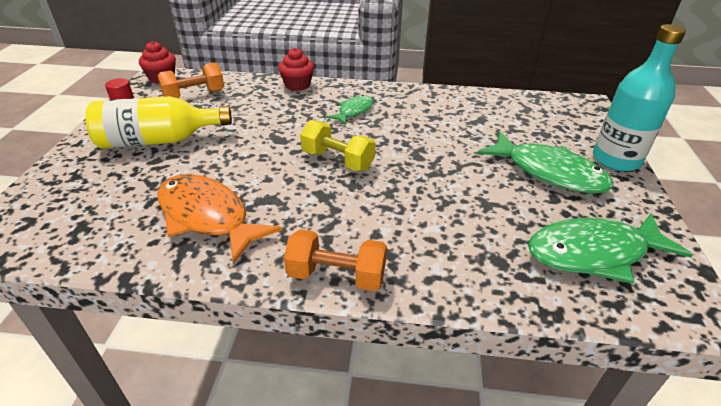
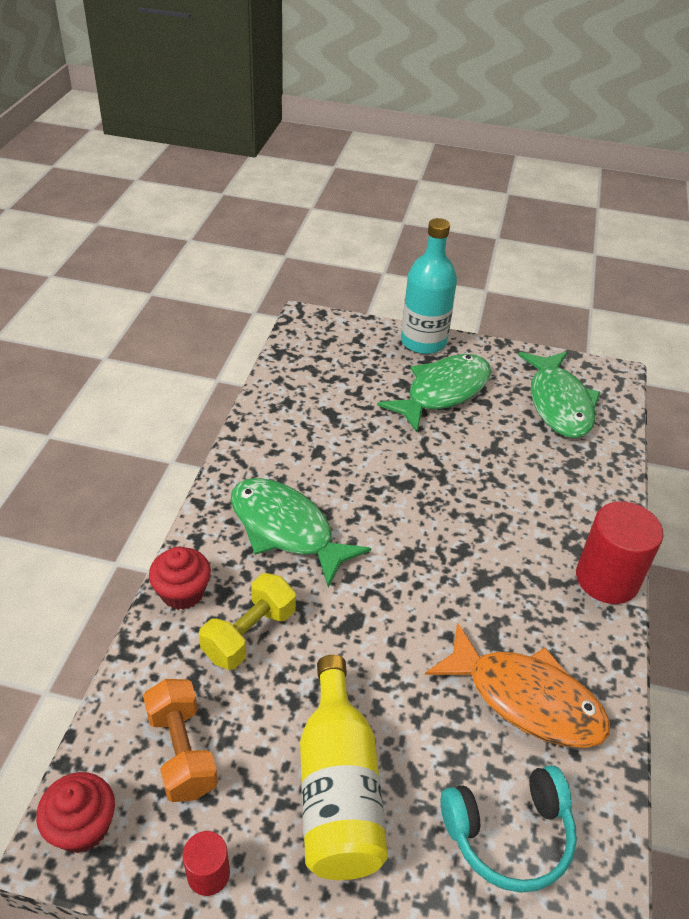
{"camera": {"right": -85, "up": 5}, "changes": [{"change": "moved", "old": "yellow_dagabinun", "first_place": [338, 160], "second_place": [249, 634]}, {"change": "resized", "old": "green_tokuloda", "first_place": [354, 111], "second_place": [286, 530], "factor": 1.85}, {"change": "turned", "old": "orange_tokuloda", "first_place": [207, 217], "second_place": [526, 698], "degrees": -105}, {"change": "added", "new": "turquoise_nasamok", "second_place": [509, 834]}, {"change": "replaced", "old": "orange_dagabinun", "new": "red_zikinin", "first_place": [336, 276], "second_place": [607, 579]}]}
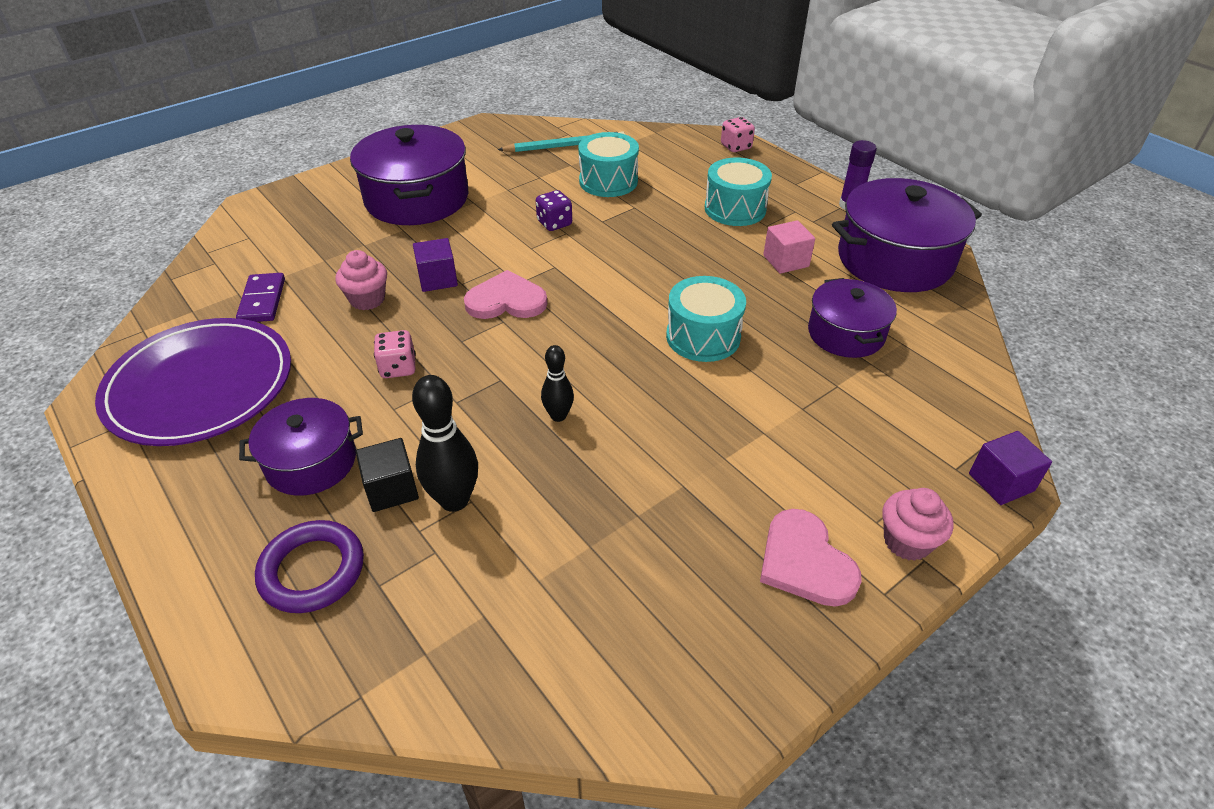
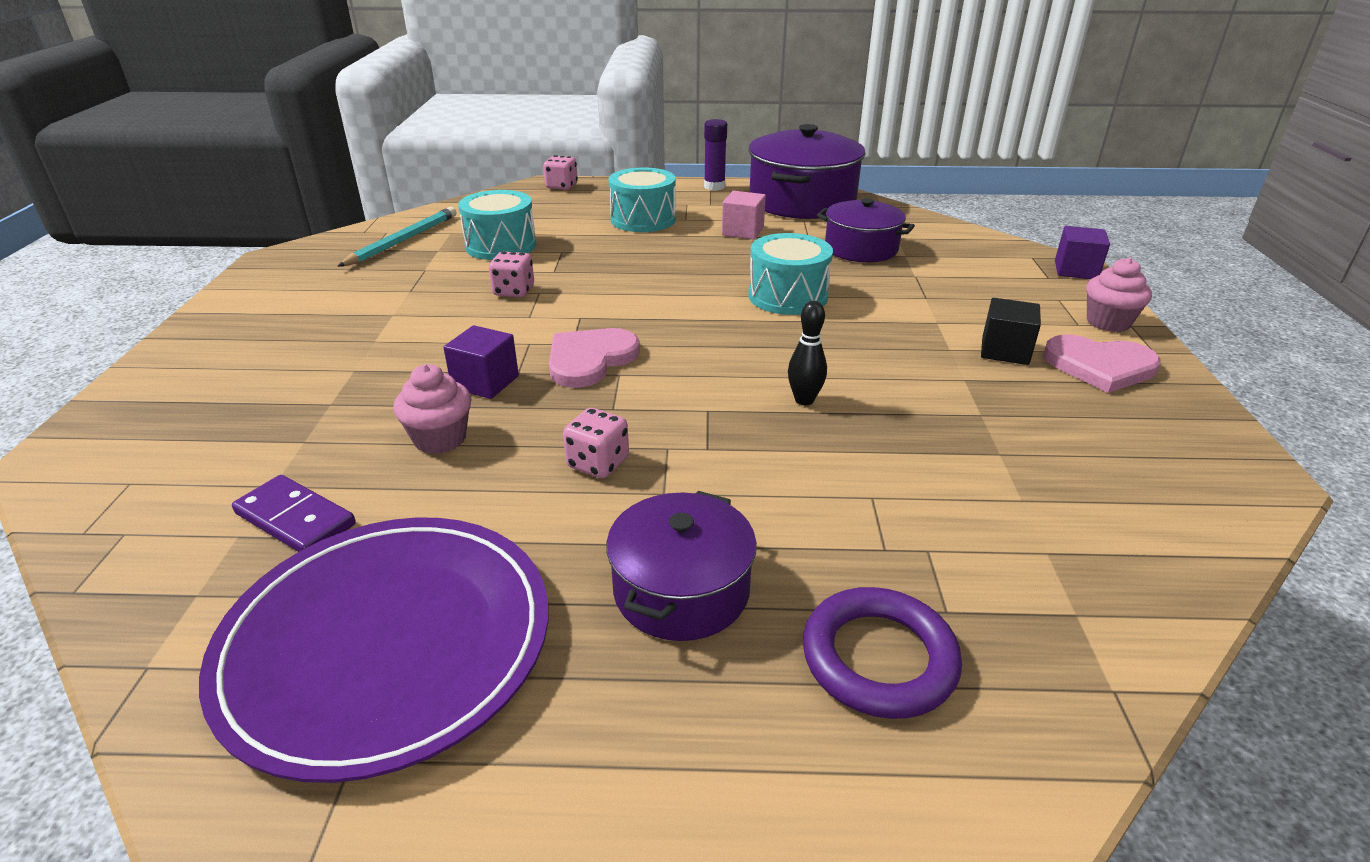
{"camera": {"right": -50, "up": -10}, "changes": [{"change": "recoloured", "old": "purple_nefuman", "new": "pink_nefuman", "first_place": [554, 223], "second_place": [514, 291]}, {"change": "moved", "old": "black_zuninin", "first_place": [391, 489], "second_place": [1005, 351]}, {"change": "removed", "old": "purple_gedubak", "first_place": [417, 198]}, {"change": "removed", "old": "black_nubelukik", "first_place": [454, 500]}]}
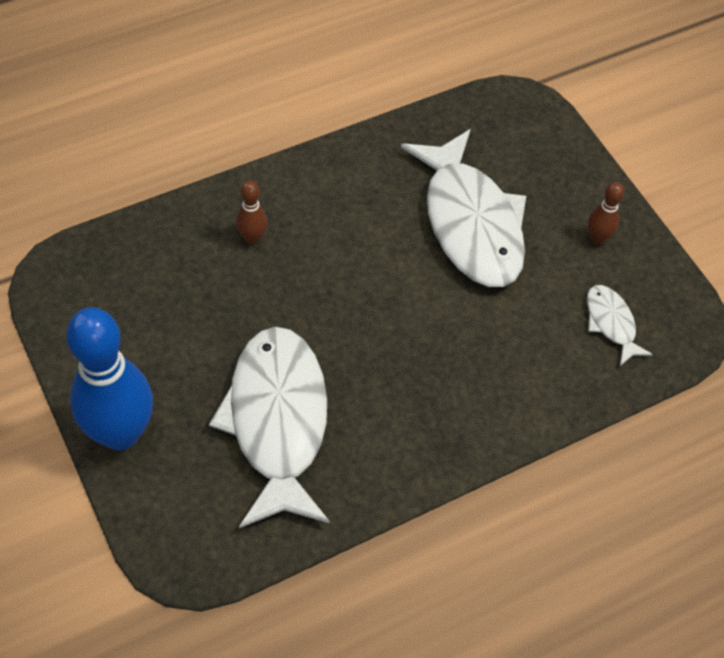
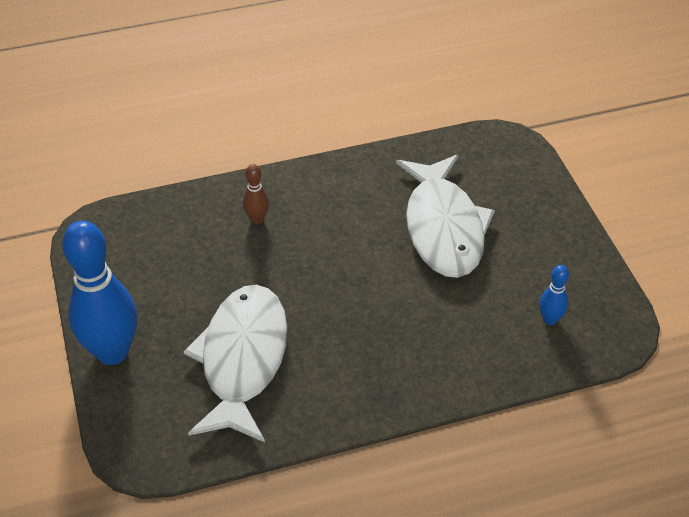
{"camera": {"right": 15, "up": -10}, "changes": [{"change": "replaced", "old": "white_tokuloda", "new": "blue_nubelukik", "first_place": [611, 323], "second_place": [550, 319]}, {"change": "removed", "old": "brown_nubelukik", "first_place": [597, 238]}]}
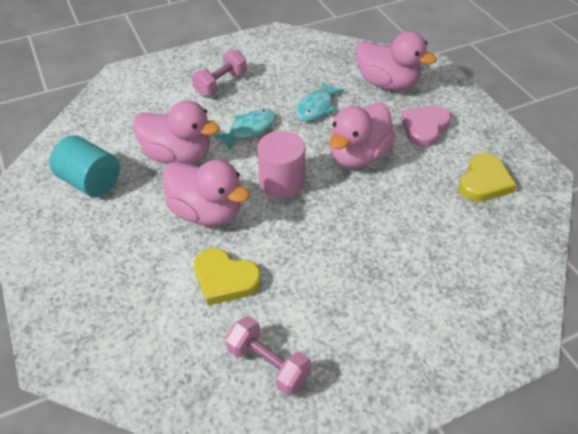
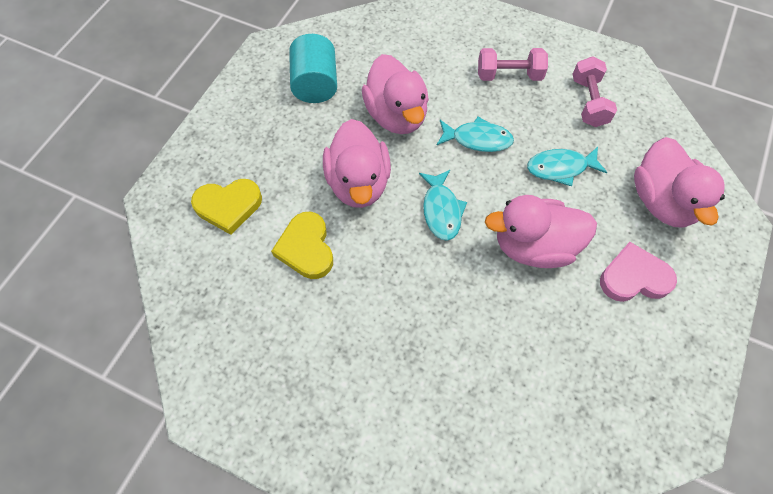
{"camera": {"right": 50, "up": 15}, "changes": [{"change": "moved", "old": "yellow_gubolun", "first_place": [484, 181], "second_place": [228, 206]}, {"change": "replaced", "old": "pink_zikinin", "new": "turquoise_tokuloda", "first_place": [281, 182], "second_place": [441, 210]}, {"change": "moved", "old": "pink_dagabinun", "first_place": [268, 364], "second_place": [588, 102]}]}
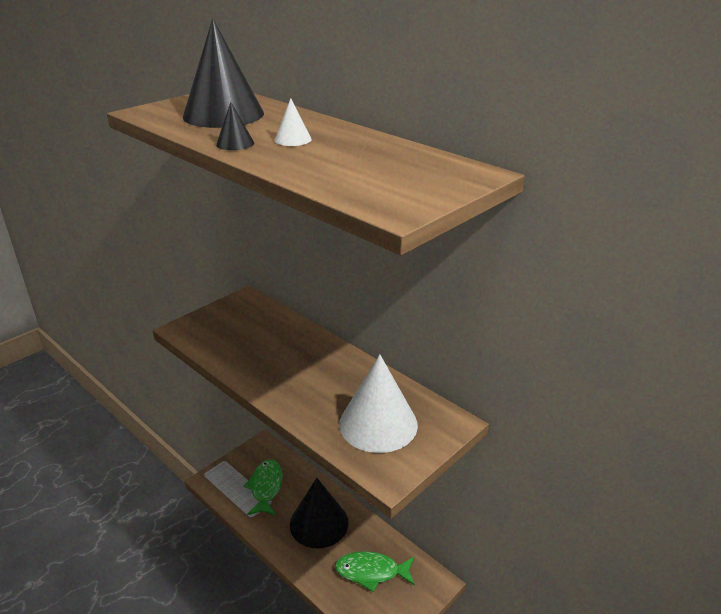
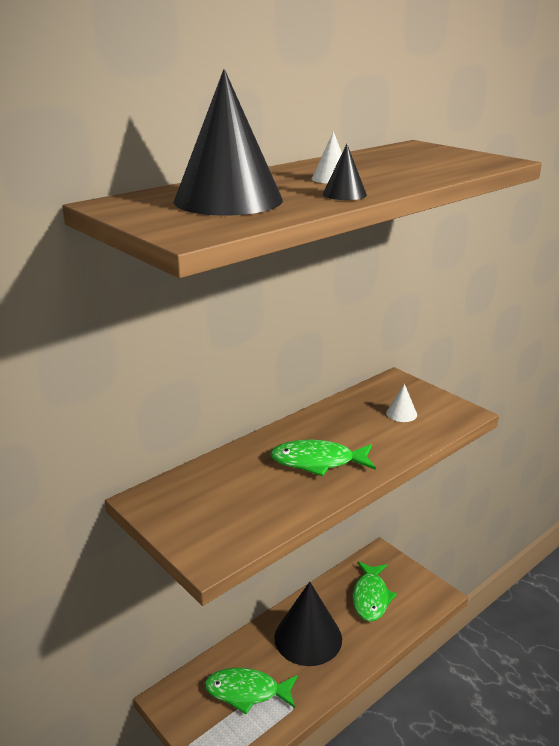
{"camera": {"right": -85, "up": -5}, "changes": [{"change": "added", "new": "green_tokuloda", "second_place": [318, 462]}, {"change": "resized", "old": "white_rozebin", "first_place": [378, 424], "second_place": [401, 413], "factor": 0.42}]}
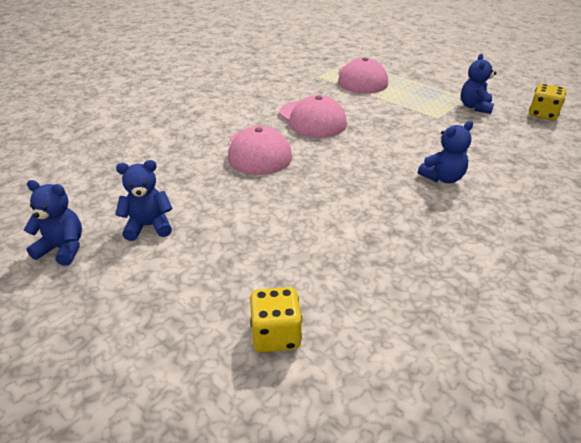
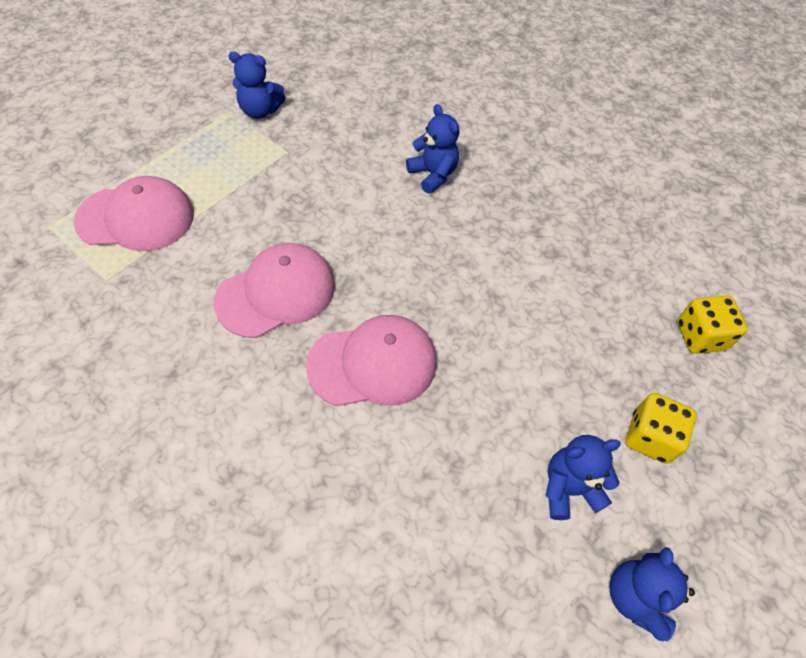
{"camera": {"right": -95, "up": 20}, "changes": [{"change": "turned", "old": "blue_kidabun", "first_place": [149, 226], "second_place": [569, 488], "degrees": 90}, {"change": "moved", "old": "yellow_nefuman", "first_place": [542, 114], "second_place": [650, 437]}]}
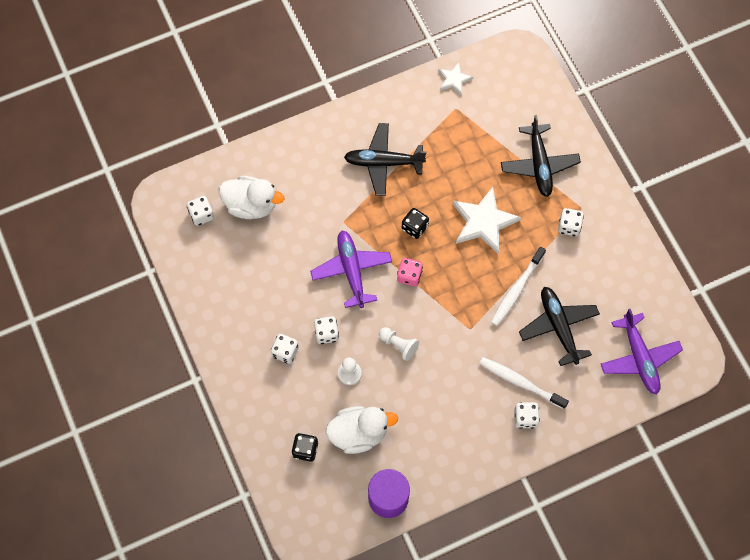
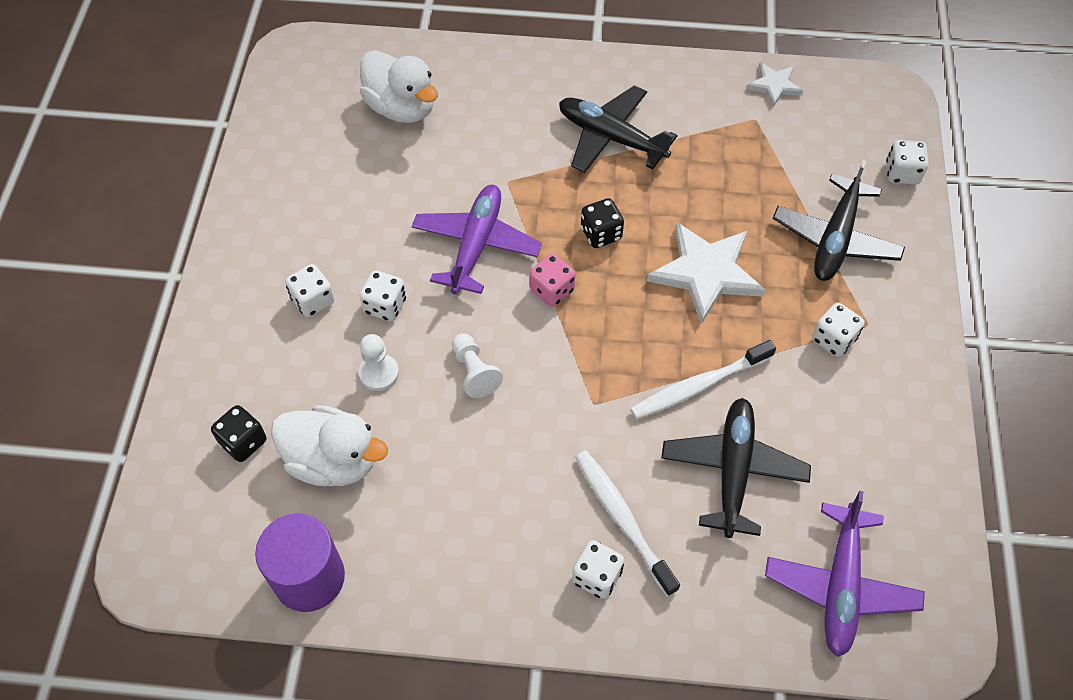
{"camera": {"right": 30, "up": -10}, "changes": [{"change": "moved", "old": "white_nefuman", "first_place": [201, 215], "second_place": [902, 173]}]}
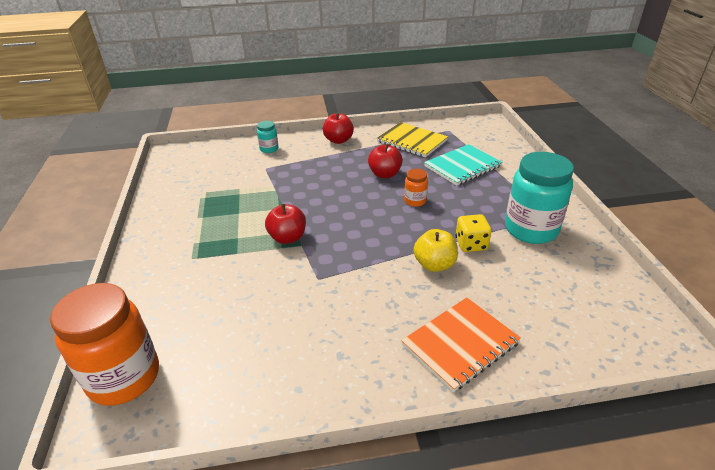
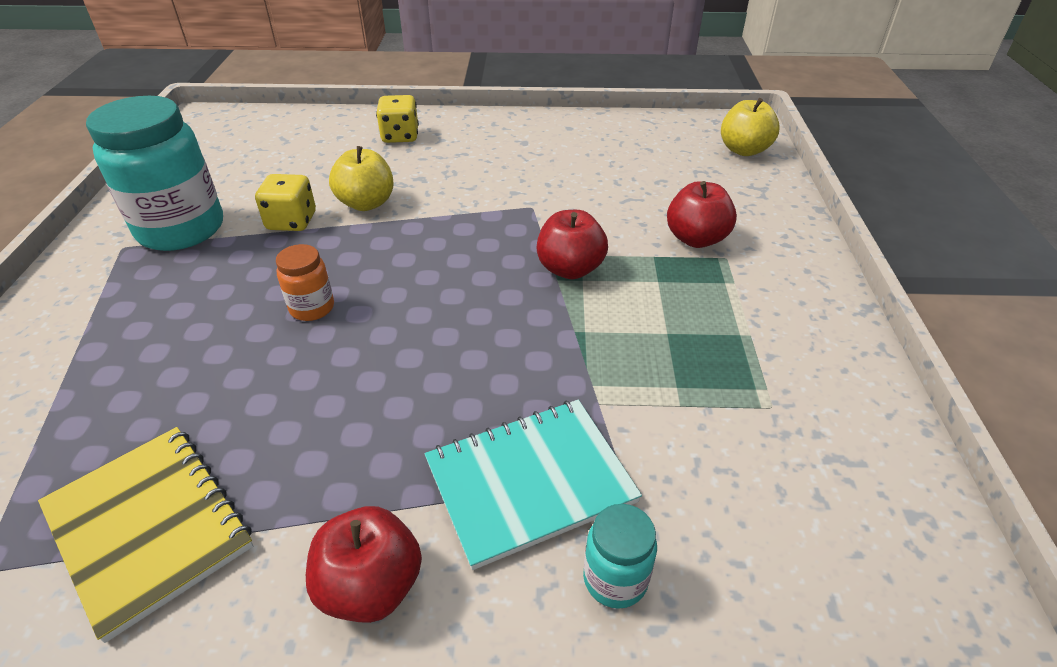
{"camera": {"right": -170, "up": 5}, "changes": [{"change": "replaced", "old": "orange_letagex", "new": "yellow_nefuman", "first_place": [460, 344], "second_place": [400, 136]}, {"change": "moved", "old": "turquoise_letagex", "first_place": [462, 166], "second_place": [530, 482]}, {"change": "moved", "old": "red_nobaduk", "first_place": [385, 174], "second_place": [696, 239]}, {"change": "replaced", "old": "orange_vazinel", "new": "yellow_nobaduk", "first_place": [124, 377], "second_place": [744, 150]}]}
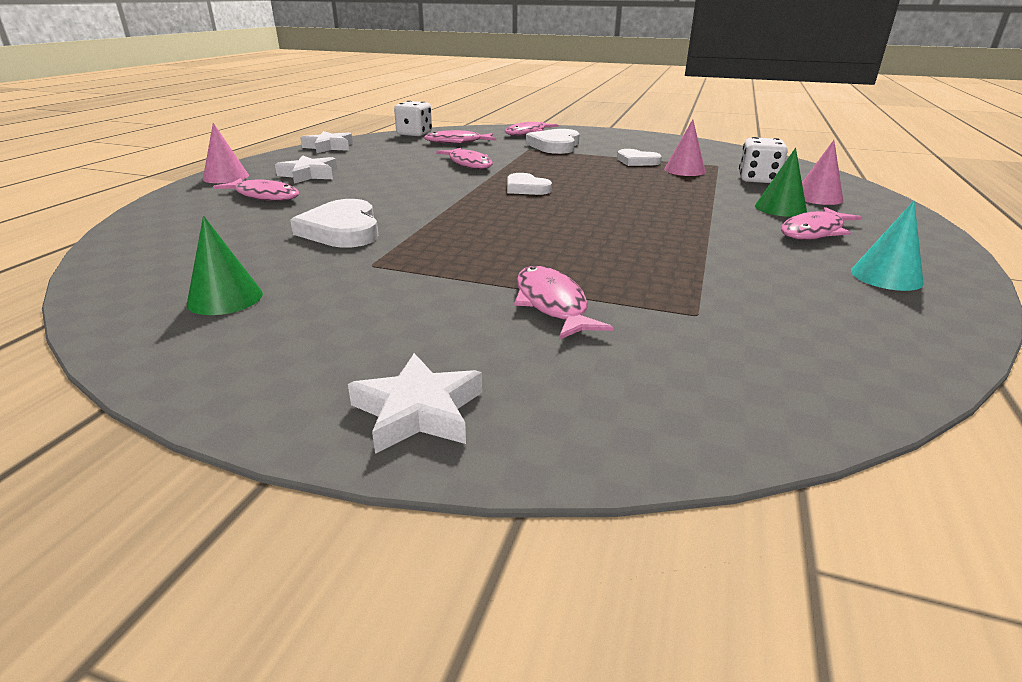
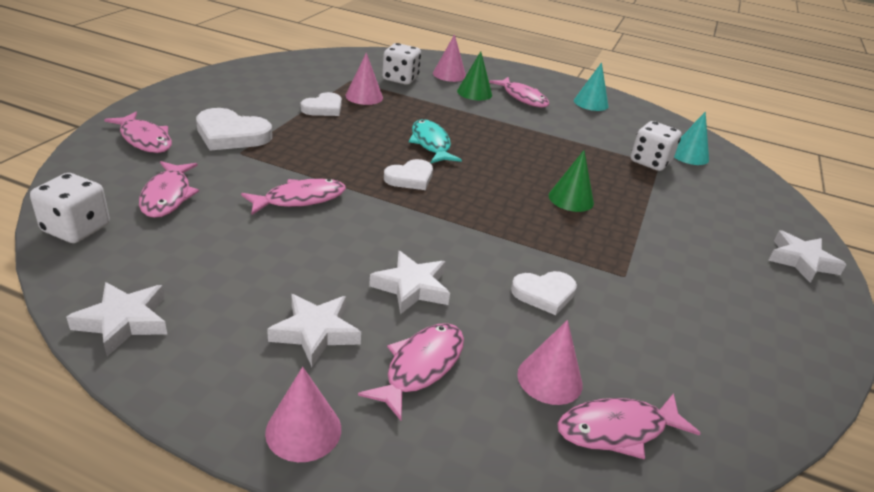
{"camera": {"right": -90, "up": 5}, "changes": [{"change": "added", "new": "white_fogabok", "second_place": [412, 287]}, {"change": "added", "new": "turquoise_tokuloda", "second_place": [431, 144]}, {"change": "resized", "old": "white_gubolun", "first_place": [342, 230], "second_place": [544, 294], "factor": 0.65}, {"change": "added", "new": "pink_rozebin", "second_place": [549, 379]}, {"change": "moved", "old": "green_rozebin", "first_place": [225, 298], "second_place": [571, 199]}, {"change": "moved", "old": "pink_tokuloda", "first_place": [552, 304], "second_place": [617, 430]}, {"change": "added", "new": "white_nefuman", "second_place": [650, 162]}, {"change": "added", "new": "turquoise_rozebin", "second_place": [689, 155]}]}
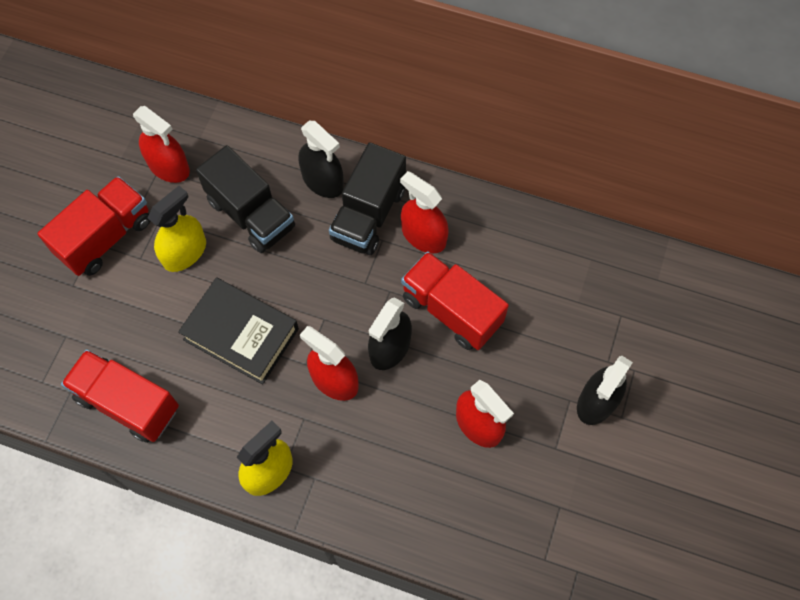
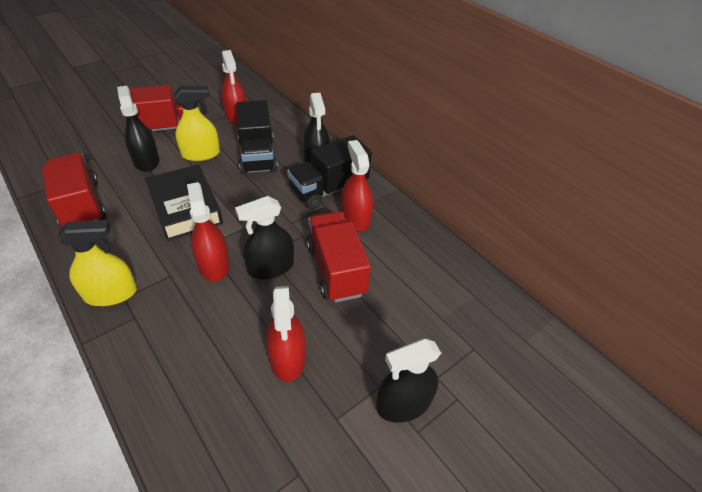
{"camera": {"right": 30, "up": -20}, "changes": [{"change": "added", "new": "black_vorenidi", "second_place": [146, 161]}]}
